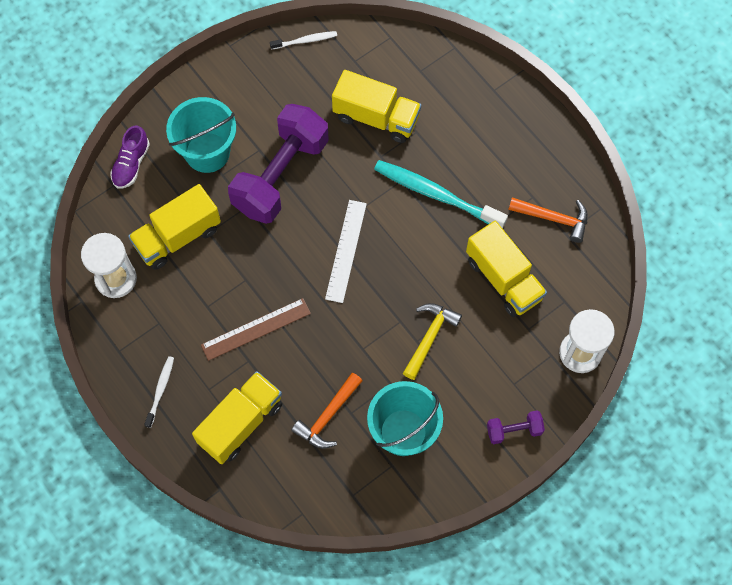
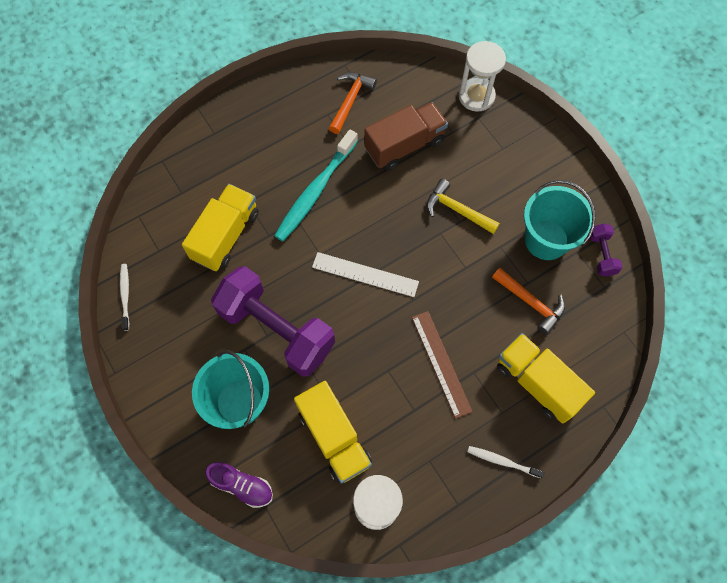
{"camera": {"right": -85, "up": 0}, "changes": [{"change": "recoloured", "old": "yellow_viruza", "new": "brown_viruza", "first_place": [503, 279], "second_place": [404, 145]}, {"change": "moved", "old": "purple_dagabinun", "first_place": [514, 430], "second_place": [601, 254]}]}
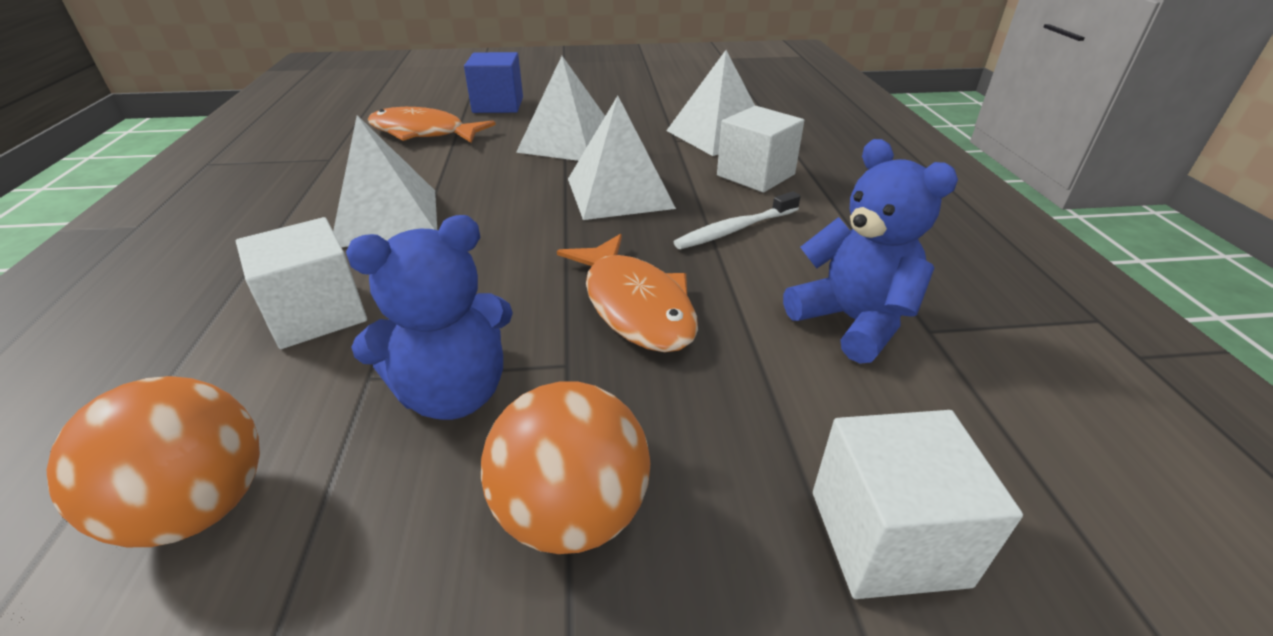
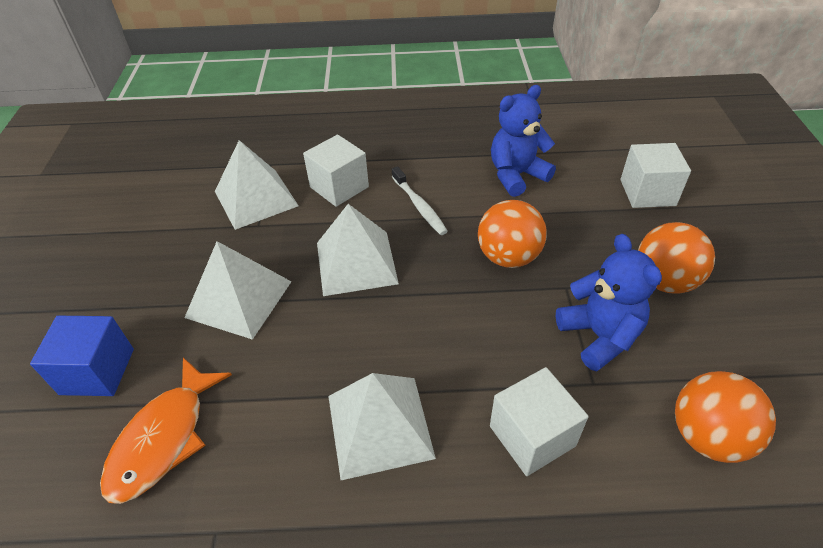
{"camera": {"right": -85, "up": 10}, "changes": [{"change": "replaced", "old": "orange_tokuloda", "new": "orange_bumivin", "first_place": [635, 305], "second_place": [508, 257]}]}
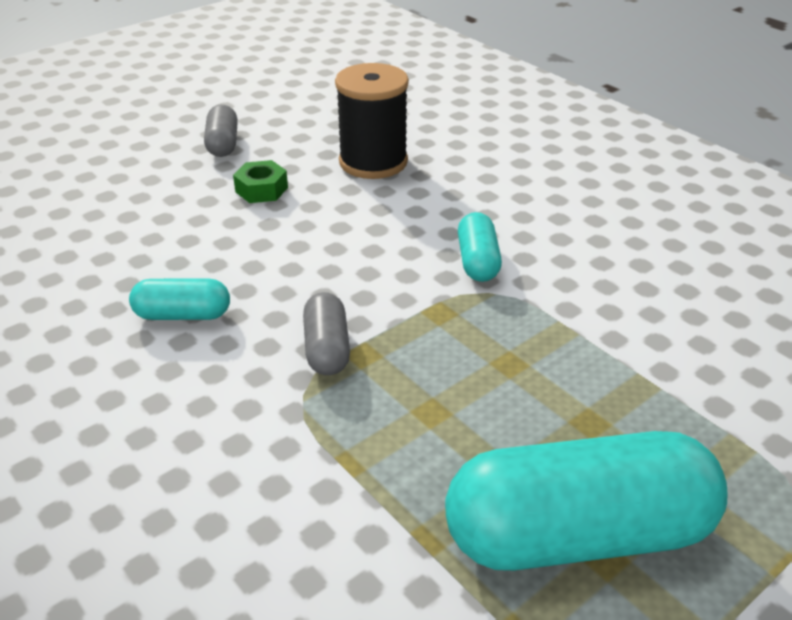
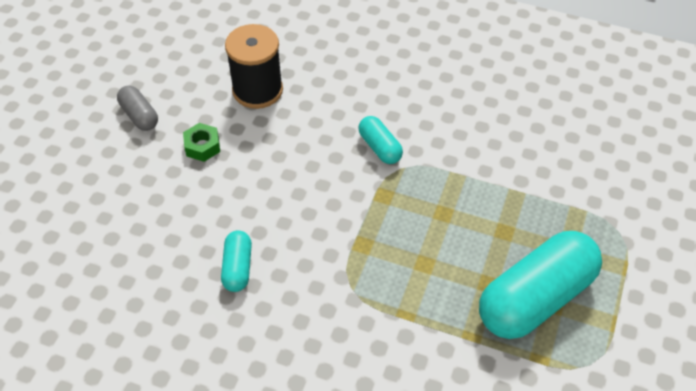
{"camera": {"right": -30, "up": 15}, "changes": [{"change": "turned", "old": "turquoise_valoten", "first_place": [183, 315], "second_place": [238, 267], "degrees": -60}, {"change": "removed", "old": "grey_valoten", "first_place": [327, 348]}]}
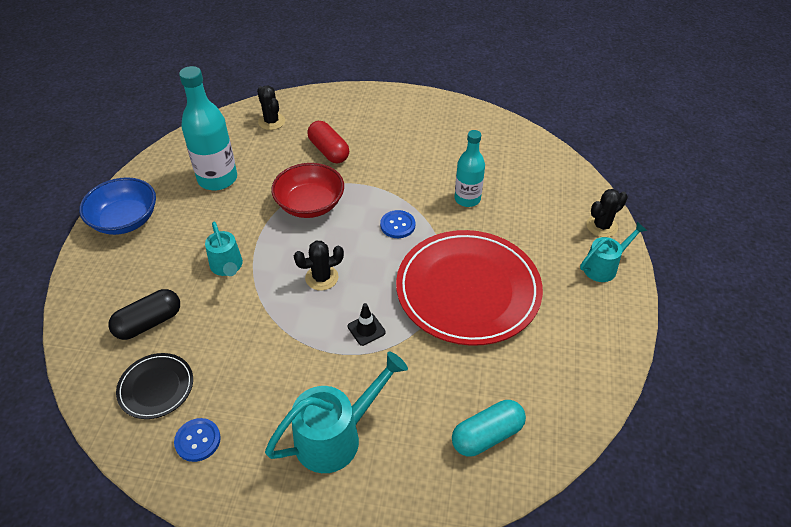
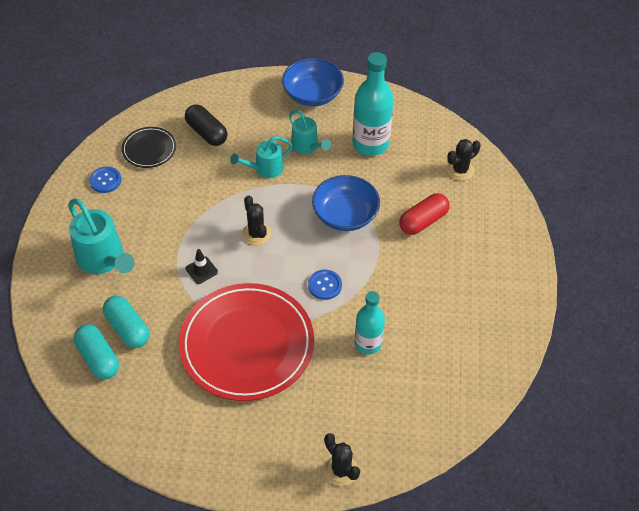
{"camera": {"right": 85, "up": 5}, "changes": [{"change": "added", "new": "turquoise_valoten", "second_place": [128, 328]}, {"change": "moved", "old": "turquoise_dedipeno", "first_place": [604, 267], "second_place": [307, 147]}, {"change": "recoloured", "old": "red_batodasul", "new": "blue_batodasul", "first_place": [310, 204], "second_place": [345, 215]}]}
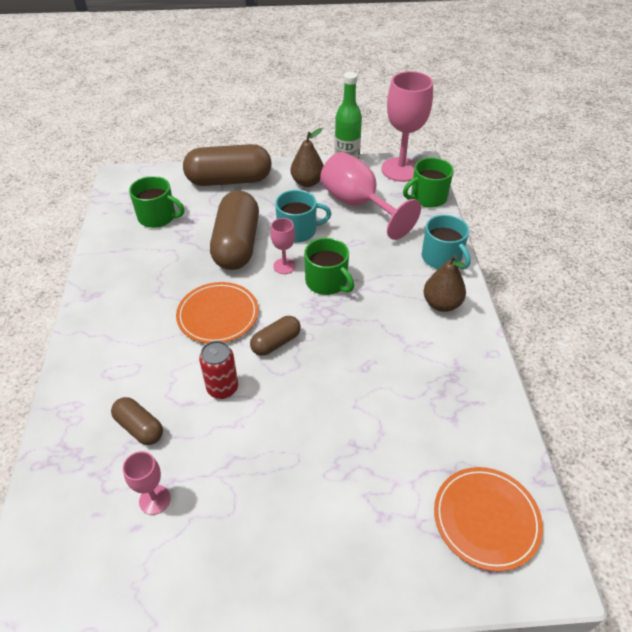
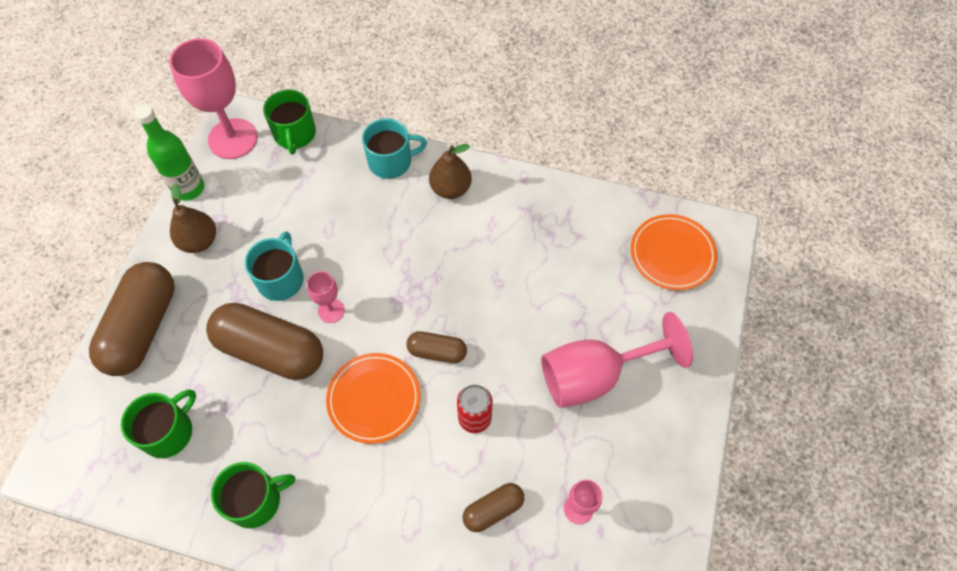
{"camera": {"right": -70, "up": 15}, "changes": [{"change": "moved", "old": "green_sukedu", "first_place": [327, 282], "second_place": [256, 500]}, {"change": "turned", "old": "brown_valoten", "first_place": [276, 343], "second_place": [437, 351], "degrees": -60}, {"change": "moved", "old": "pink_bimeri", "first_place": [358, 205], "second_place": [594, 375]}]}
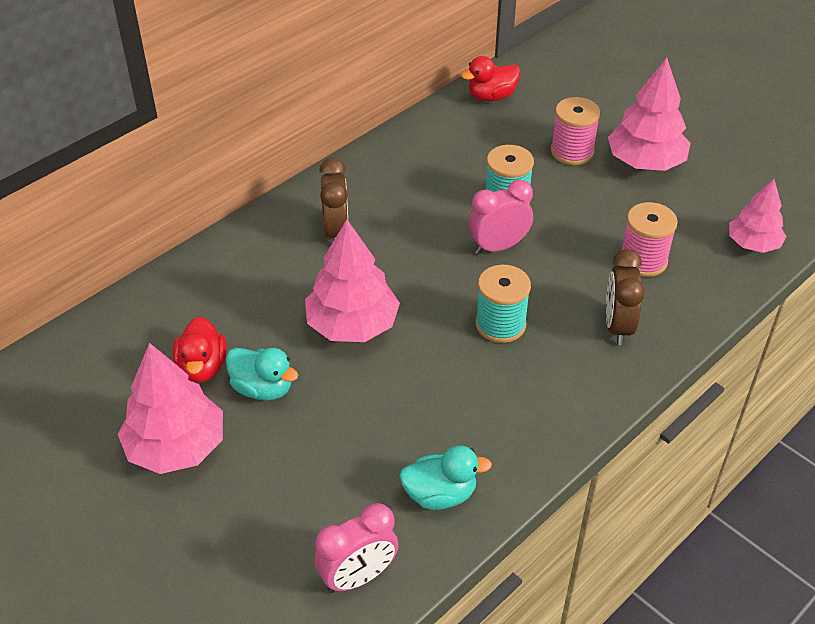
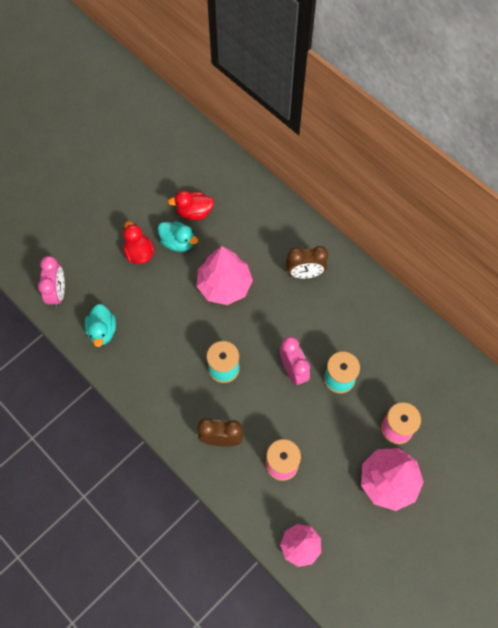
{"camera": {"right": 90, "up": 20}, "changes": [{"change": "turned", "old": "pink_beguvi", "first_place": [358, 577], "second_place": [58, 293], "degrees": -150}, {"change": "moved", "old": "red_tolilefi", "first_place": [491, 96], "second_place": [139, 253]}, {"change": "turned", "old": "turquoise_tolilefi", "first_place": [263, 388], "second_place": [178, 242], "degrees": -90}, {"change": "removed", "old": "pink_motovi", "first_place": [176, 446]}]}
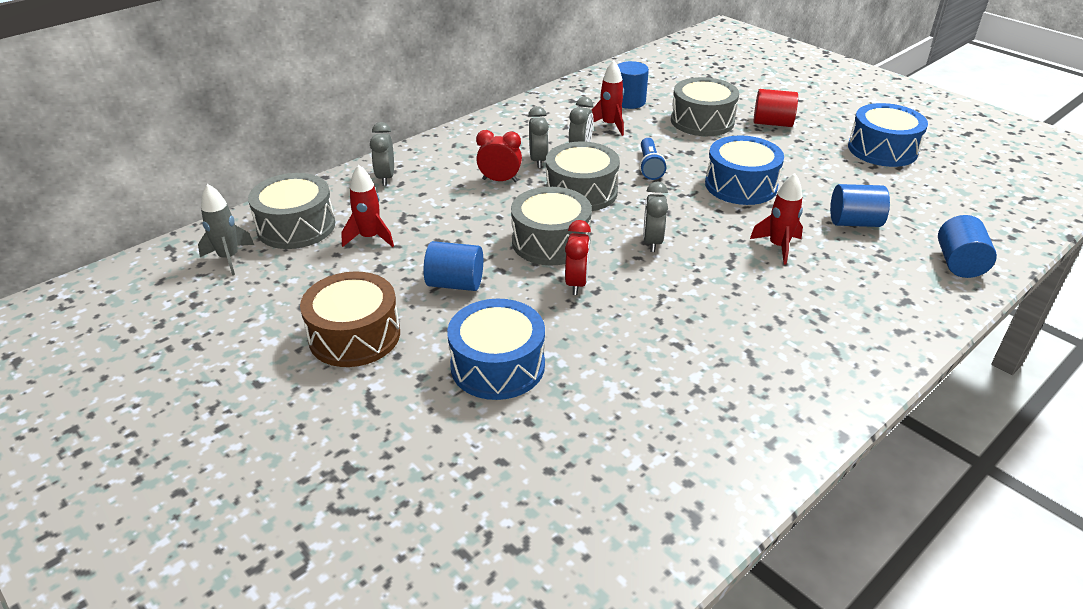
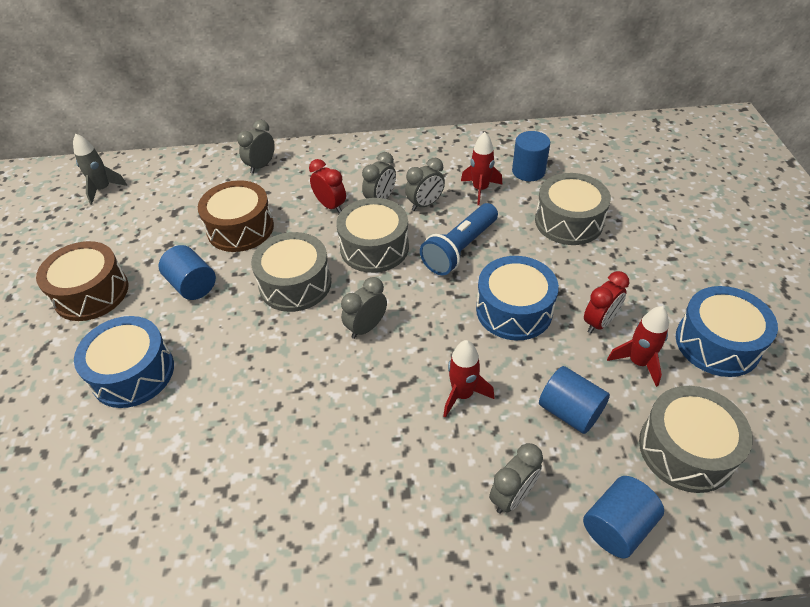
{"camera": {"right": 40, "up": 10}, "changes": [{"change": "added", "new": "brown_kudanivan", "second_place": [240, 228]}, {"change": "resized", "old": "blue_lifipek", "first_place": [649, 166], "second_place": [460, 249], "factor": 1.54}, {"change": "added", "new": "grey_beguvi", "second_place": [512, 496]}, {"change": "moved", "old": "red_beguvi", "first_place": [576, 283], "second_place": [599, 322]}, {"change": "moved", "old": "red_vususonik", "first_place": [370, 238], "second_place": [638, 362]}, {"change": "moved", "old": "grey_kudanivan", "first_place": [296, 226], "second_place": [686, 449]}, {"change": "removed", "old": "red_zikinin", "first_place": [772, 123]}]}
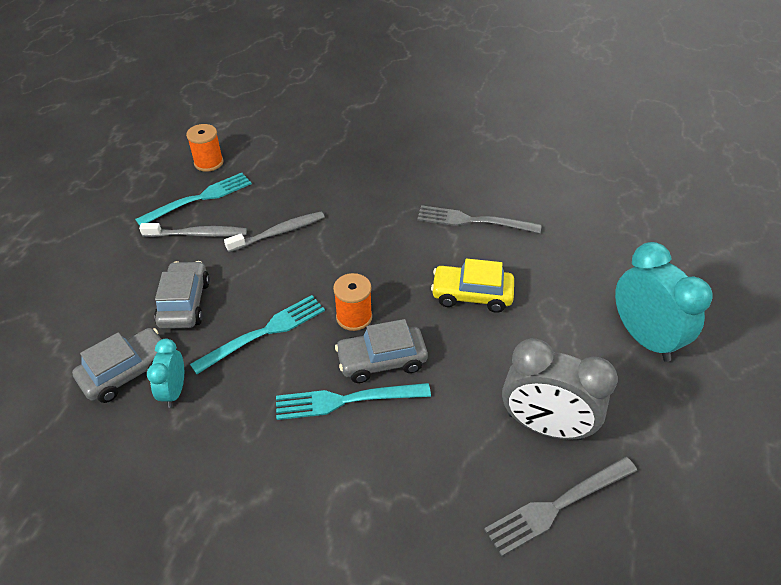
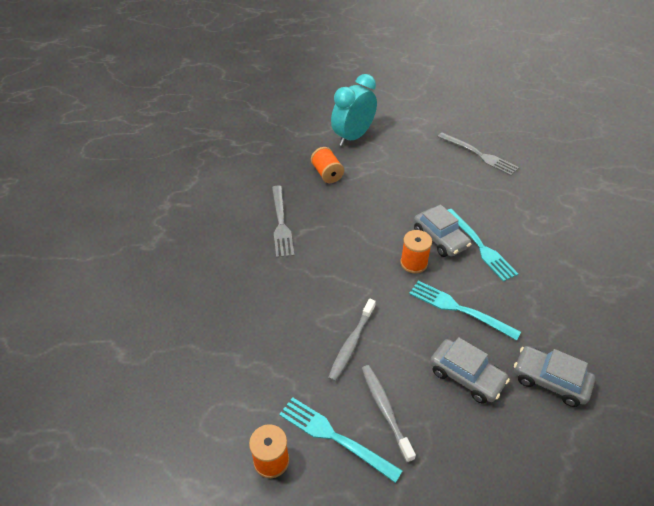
{"camera": {"right": -110, "up": 0}, "changes": [{"change": "added", "new": "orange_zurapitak", "second_place": [327, 174]}, {"change": "turned", "old": "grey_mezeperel", "first_place": [279, 232], "second_place": [351, 344], "degrees": -105}, {"change": "turned", "old": "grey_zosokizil", "first_place": [185, 303], "second_place": [466, 376], "degrees": -120}, {"change": "removed", "old": "turquoise_beguvi", "first_place": [174, 391]}, {"change": "removed", "old": "yellow_zosokizil", "first_place": [471, 295]}, {"change": "removed", "old": "grey_beguvi", "first_place": [545, 426]}]}
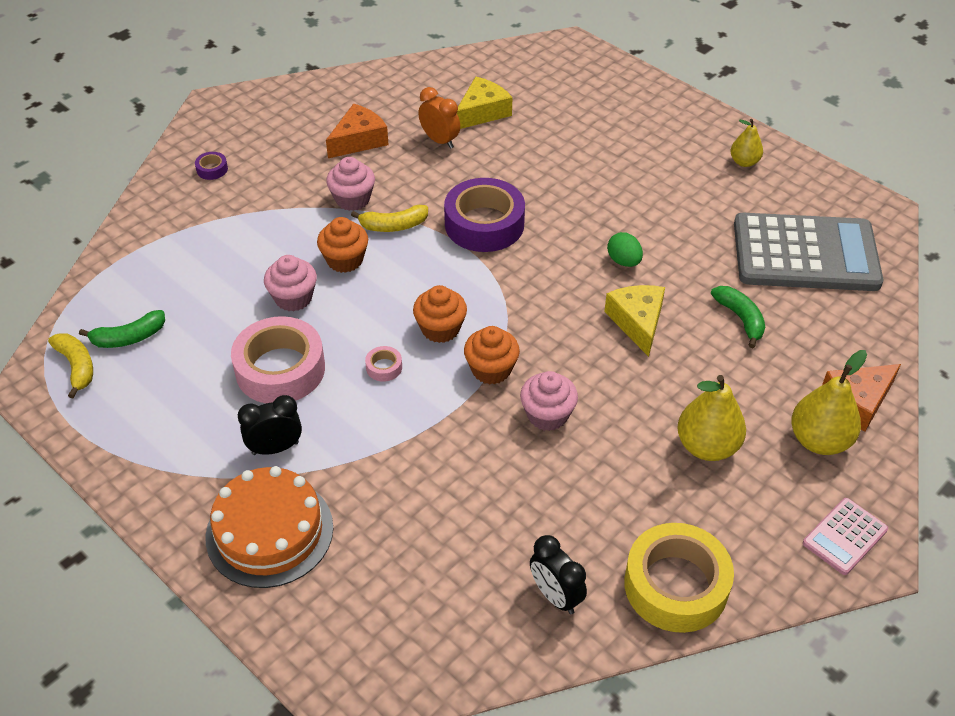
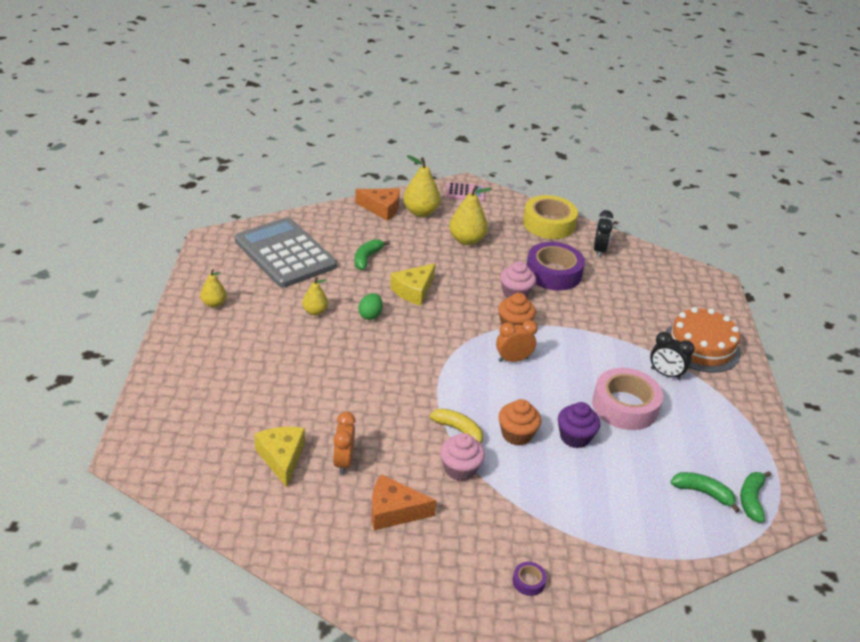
{"camera": {"right": -135, "up": -10}, "changes": [{"change": "turned", "old": "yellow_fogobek", "first_place": [482, 112], "second_place": [282, 458], "degrees": 75}, {"change": "added", "new": "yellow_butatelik", "second_place": [315, 311]}, {"change": "replaced", "old": "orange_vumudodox", "new": "orange_beguvi", "first_place": [440, 329], "second_place": [513, 359]}, {"change": "moved", "old": "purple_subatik", "first_place": [484, 224], "second_place": [553, 273]}, {"change": "recoloured", "old": "pink_vumudodox", "new": "purple_vumudodox", "first_place": [293, 298], "second_place": [575, 437]}, {"change": "recoloured", "old": "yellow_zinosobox", "new": "green_zinosobox", "first_place": [77, 366], "second_place": [751, 500]}, {"change": "removed", "old": "pink_subatik", "first_place": [384, 367]}]}
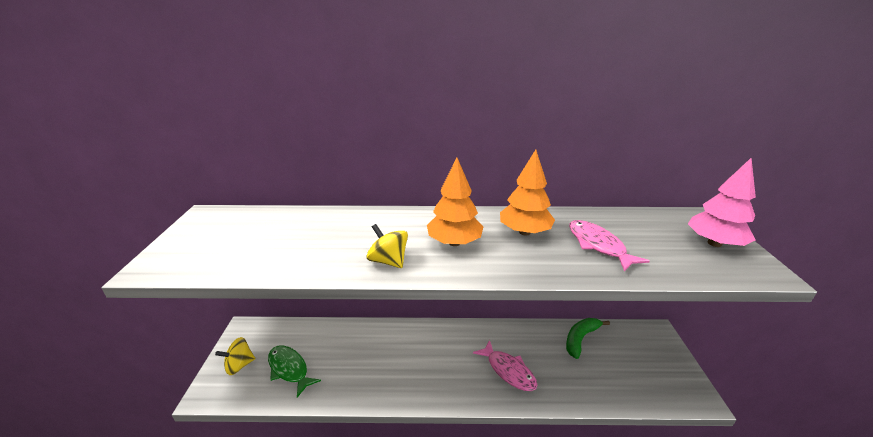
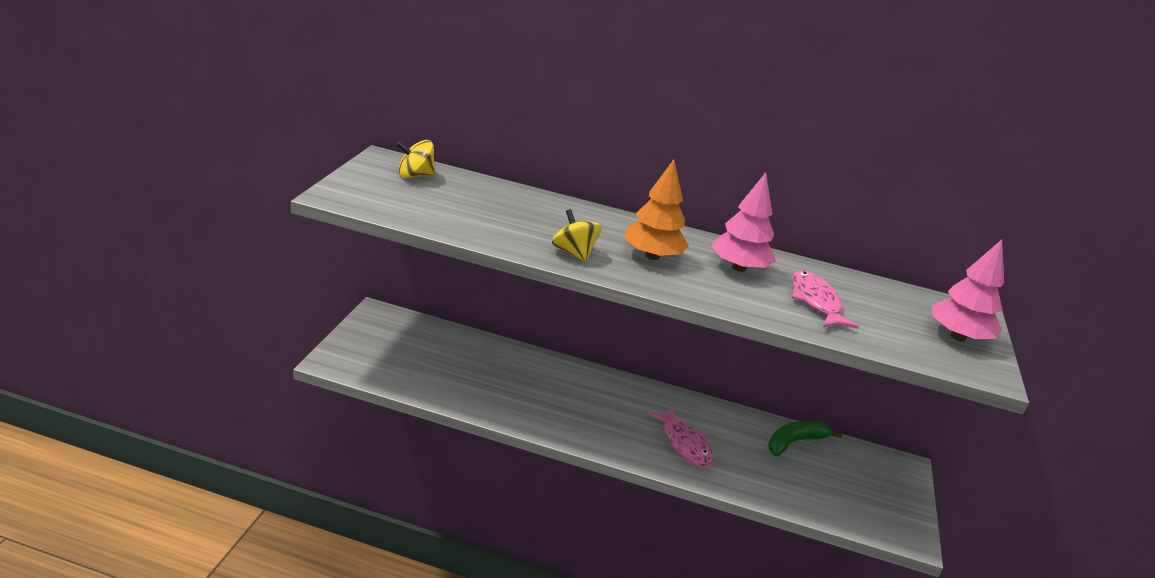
{"camera": {"right": 10, "up": 0}, "changes": [{"change": "moved", "old": "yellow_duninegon", "first_place": [239, 365], "second_place": [415, 176]}, {"change": "recoloured", "old": "orange_motovi", "new": "pink_motovi", "first_place": [524, 232], "second_place": [739, 268]}, {"change": "removed", "old": "green_tokuloda", "first_place": [289, 369]}]}
